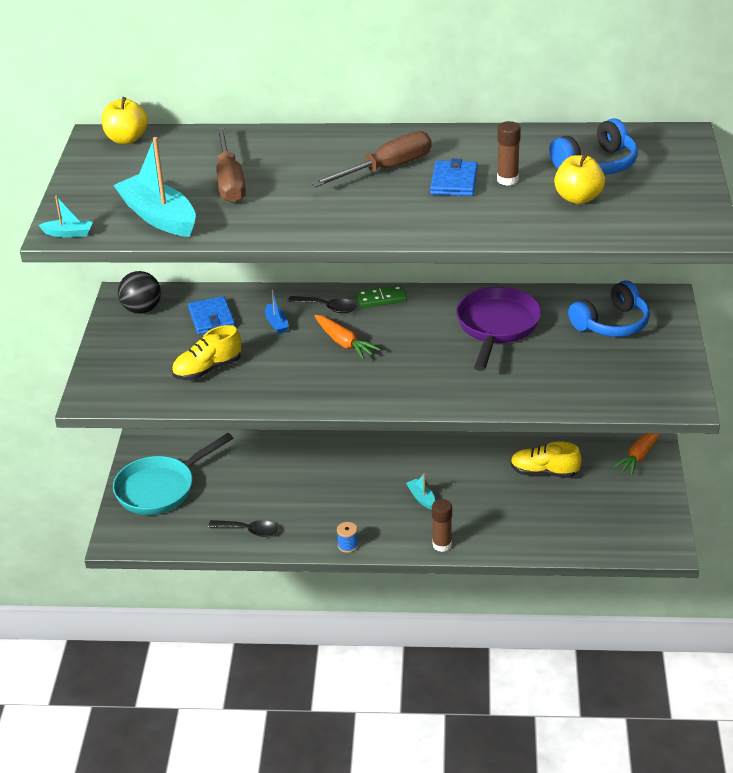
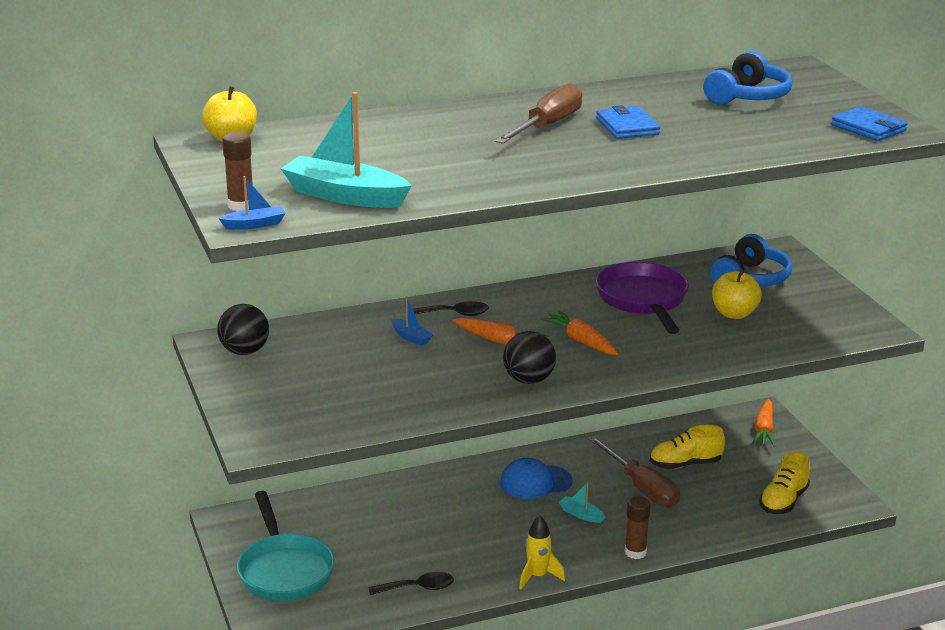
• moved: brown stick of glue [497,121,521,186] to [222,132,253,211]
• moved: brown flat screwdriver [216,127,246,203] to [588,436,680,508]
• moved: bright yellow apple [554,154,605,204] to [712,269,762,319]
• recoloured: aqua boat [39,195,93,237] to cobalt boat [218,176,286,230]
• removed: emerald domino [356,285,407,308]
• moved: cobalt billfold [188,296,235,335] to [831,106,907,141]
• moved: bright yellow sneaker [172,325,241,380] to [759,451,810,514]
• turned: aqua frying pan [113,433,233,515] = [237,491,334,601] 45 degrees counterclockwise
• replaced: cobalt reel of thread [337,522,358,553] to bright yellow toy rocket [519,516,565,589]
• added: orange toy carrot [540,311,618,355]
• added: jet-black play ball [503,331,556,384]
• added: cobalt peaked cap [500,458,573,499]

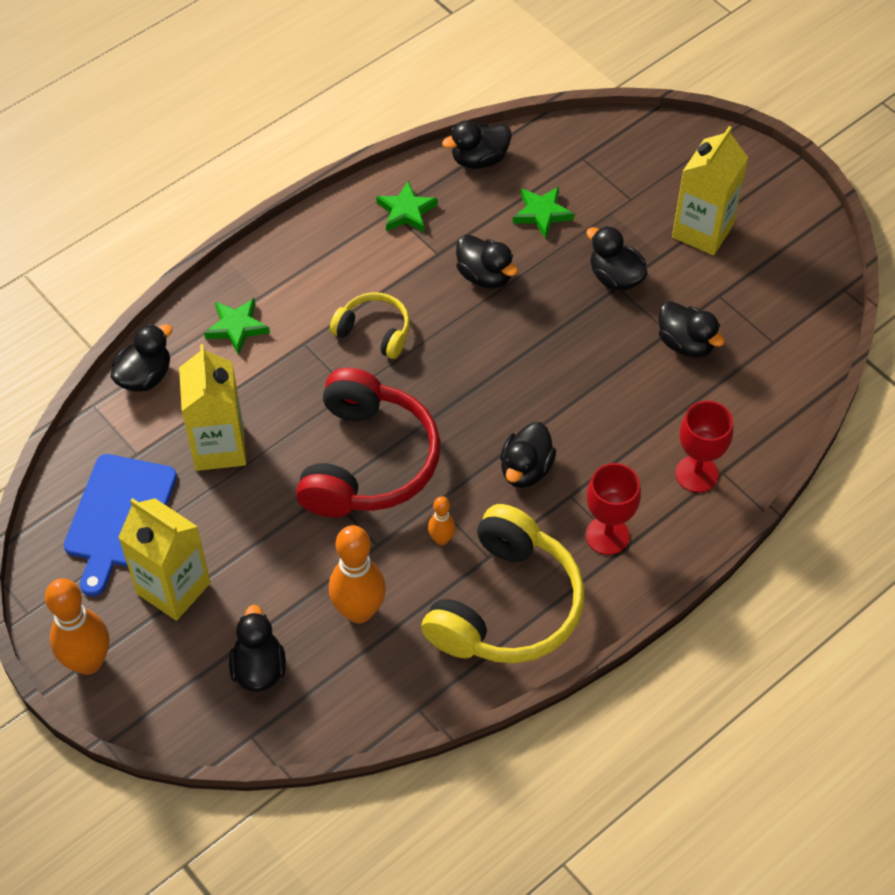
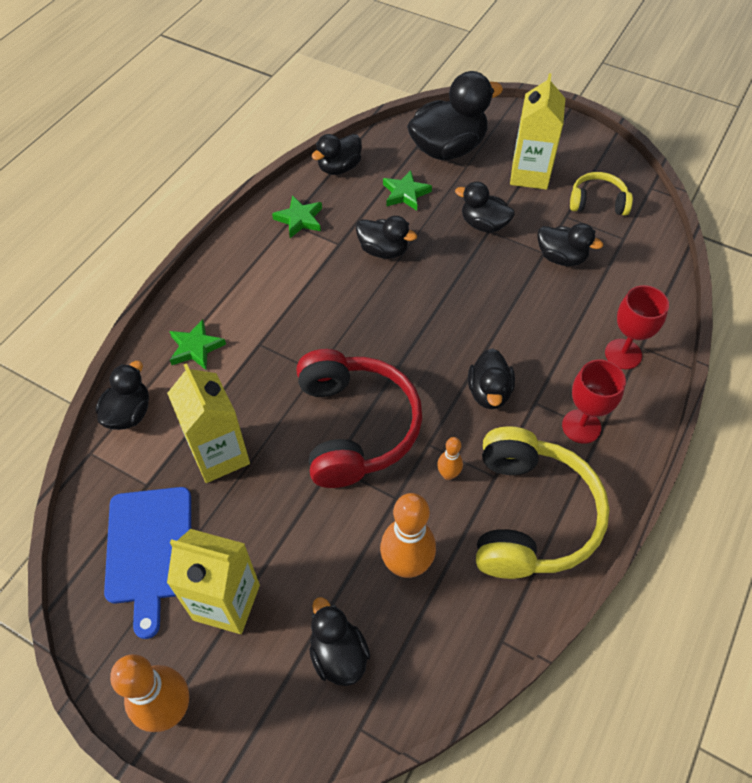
• moved: bright yellow headphones [330,292,410,359] to [570,172,633,216]
• added: jet-black rubber duck [407,71,503,160]

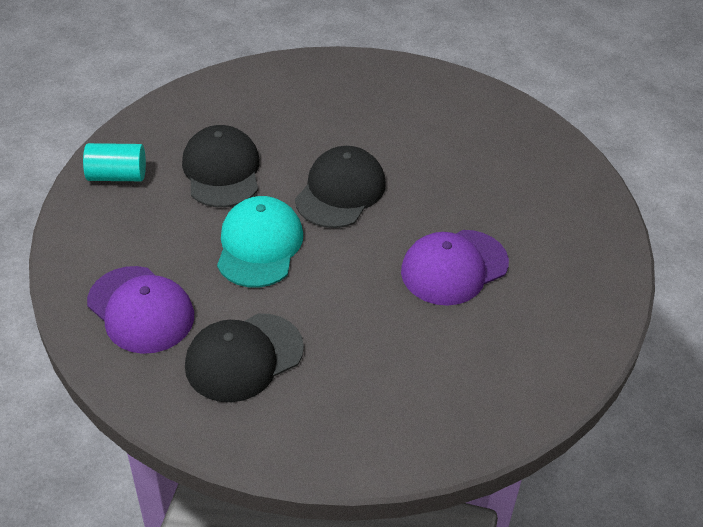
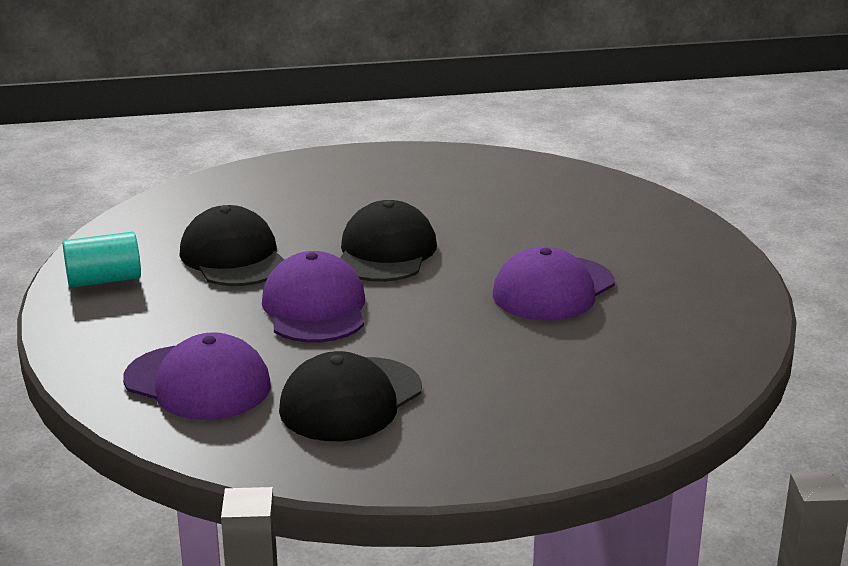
• recoloured: aqua peaked cap [217,196,303,288] to royal purple peaked cap [262,251,365,343]

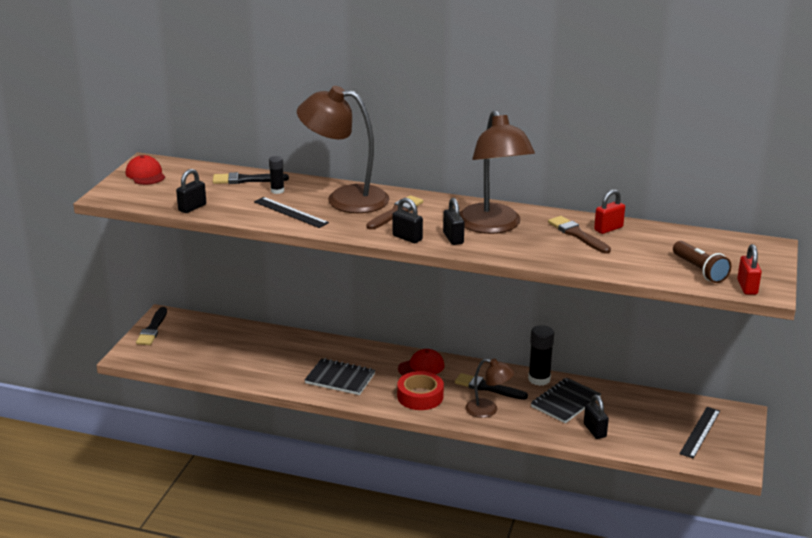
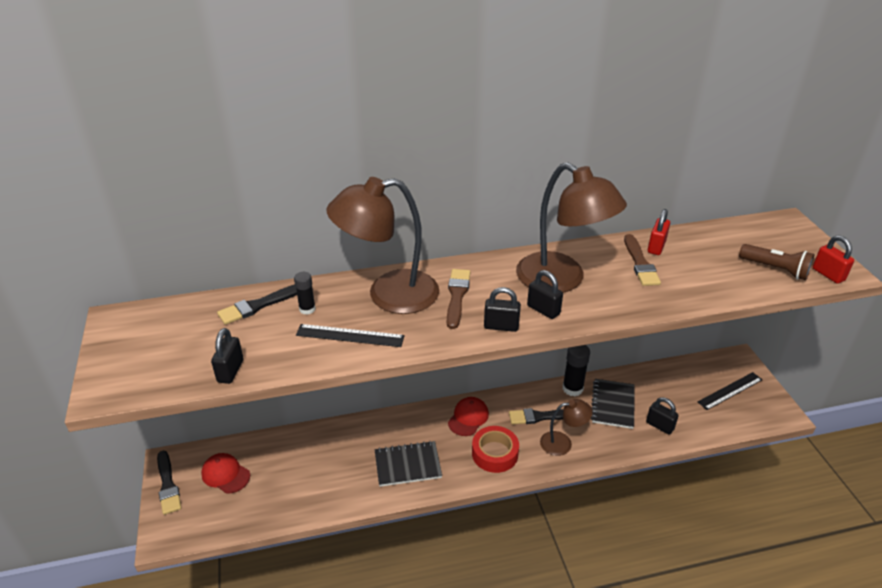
• moved: scarlet peaked cap [126,155,165,185] to [201,453,250,494]
• turned: brown paint brush [548,216,611,254] = [624,234,661,286] 120 degrees counterclockwise
• turned: jet-black straightedge [679,407,720,459] = [698,372,762,410] 60 degrees clockwise

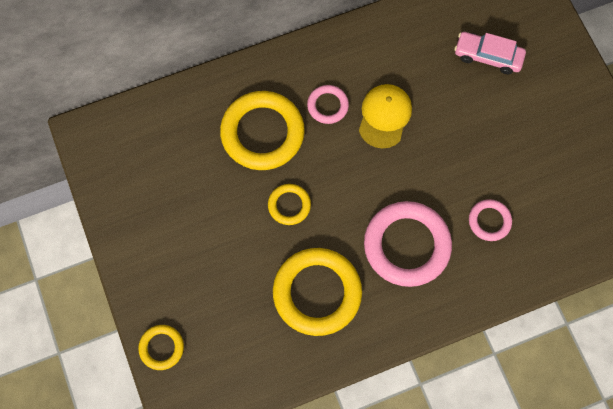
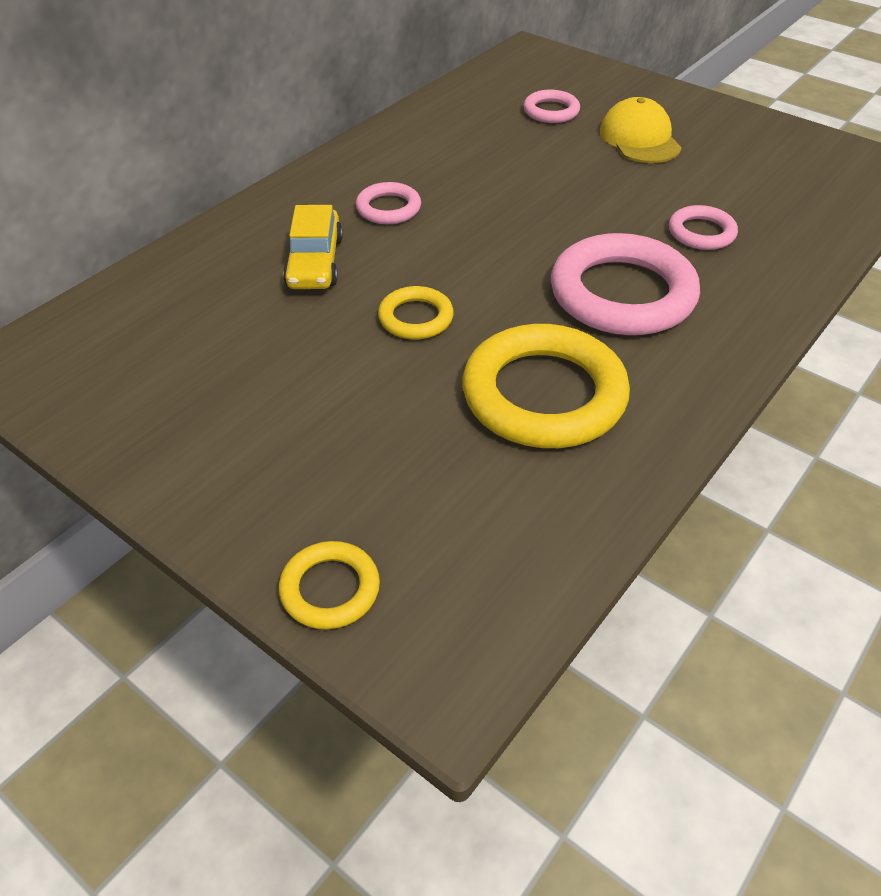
• replaced: rose-pink automobile [454,32,526,74] to rose-pink torus [524,90,580,123]
• moved: bright yellow peaked cap [359,84,412,148] to [600,97,682,163]
• replaced: bright yellow torus [220,91,305,170] to bright yellow automobile [283,205,343,289]

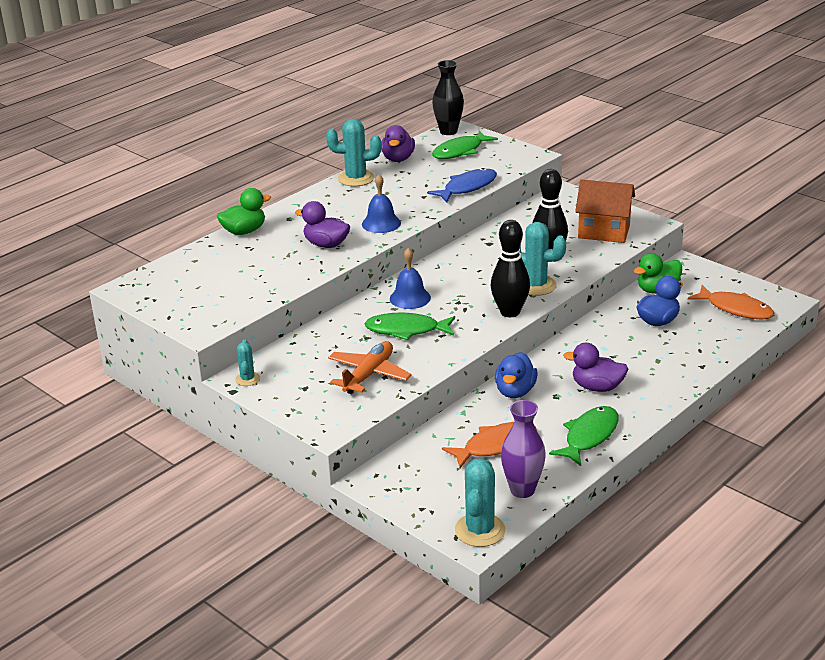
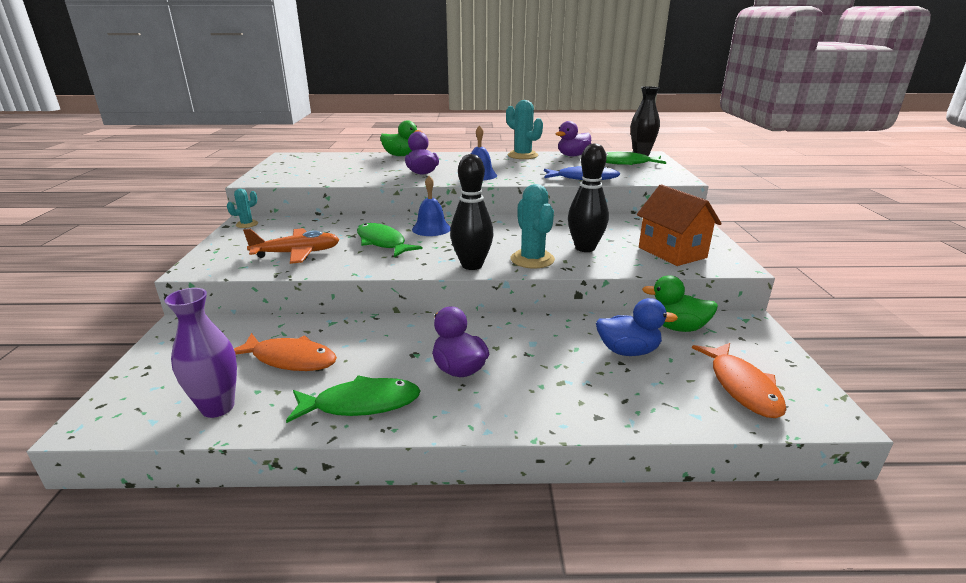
• removed: cobalt rubber duck [495,352,538,398]
• removed: aqua saguaro cactus [455,458,505,547]

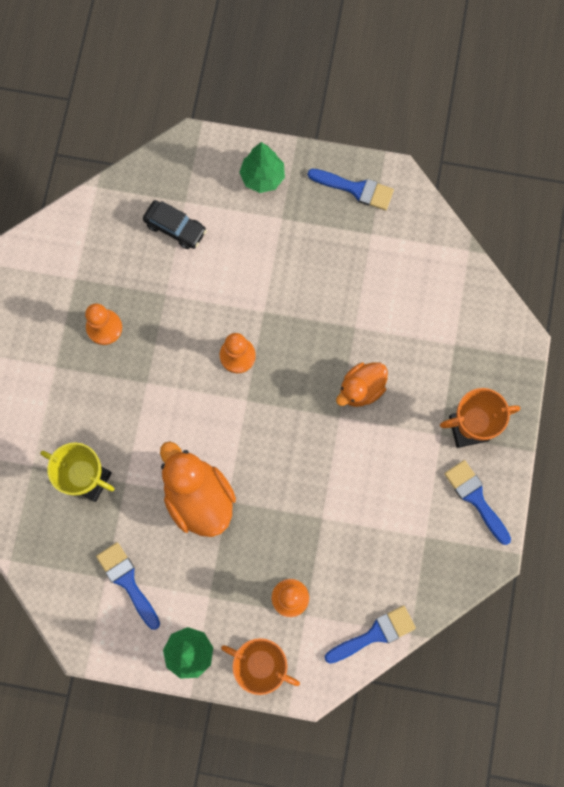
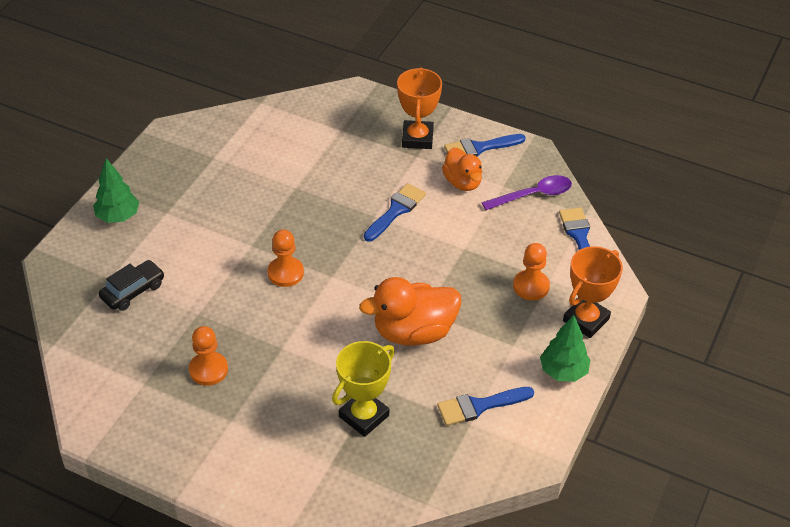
• moved: cobalt paint brush [308,169,394,210] to [364,183,426,242]
• moved: orange rubber duck [336,362,388,407] to [442,147,482,191]
• added: royal purple tablespoon [481,175,572,210]

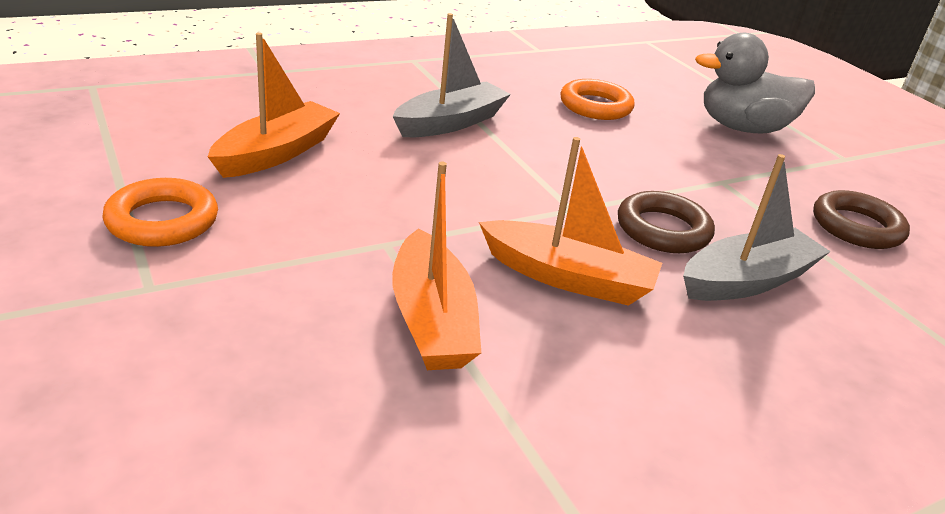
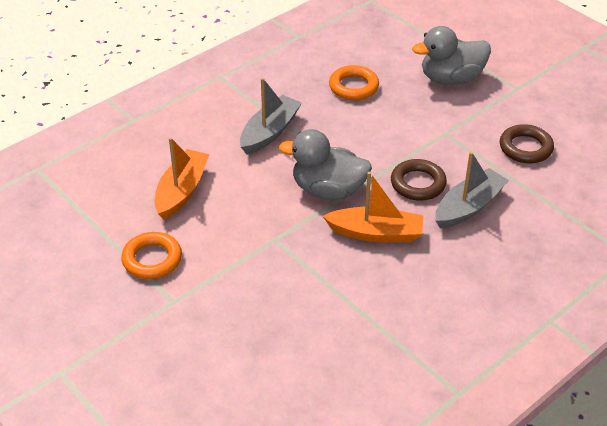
• removed: orange boat [392,162,481,370]
• added: gray rubber duck [279,129,372,200]

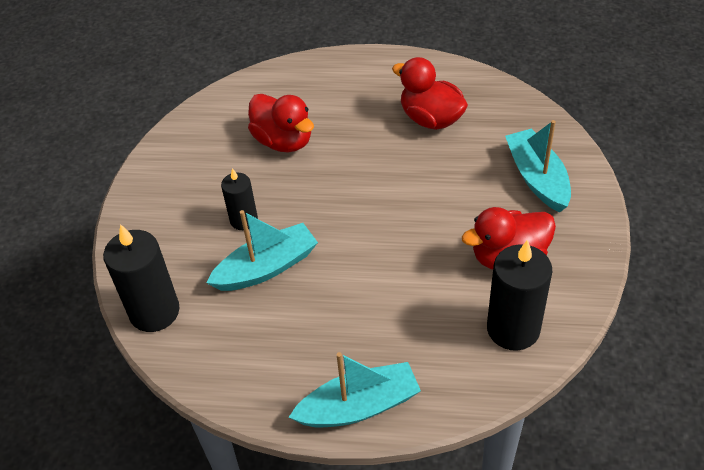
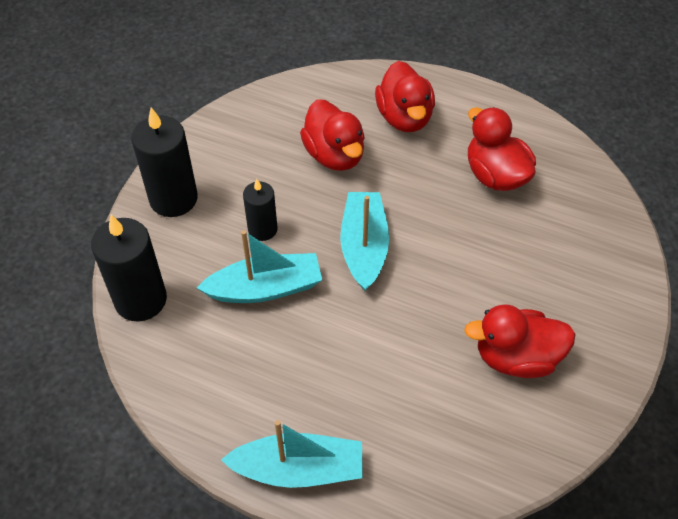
• moved: aqua boat [505,120,571,212] to [340,192,389,291]
• moved: jet-black wax candle [487,240,552,351] to [131,107,198,217]
• added: scarlet rubber duck [375,61,435,132]

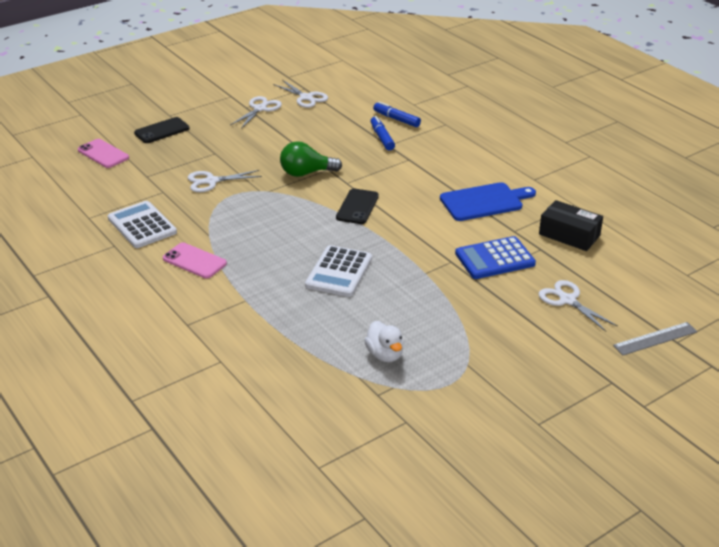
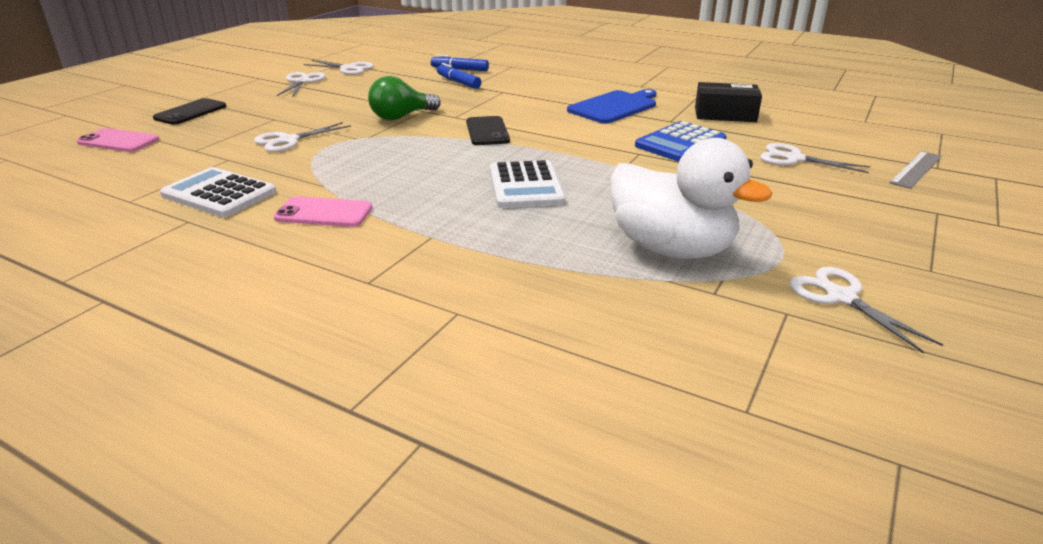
• resized: snow-white rubber duck [364,321,404,362] = [610,138,772,259] x1.98
• added: snow-white shears [789,267,943,354]

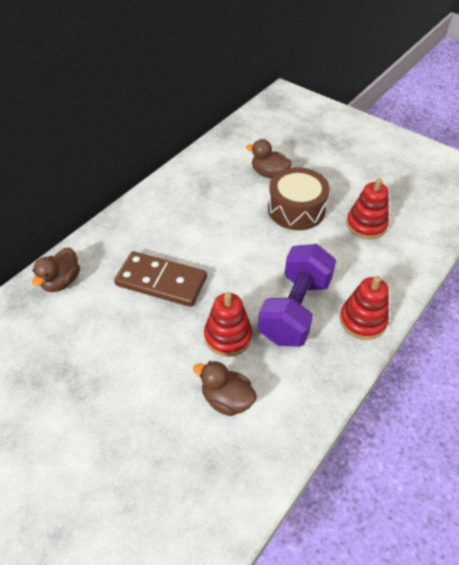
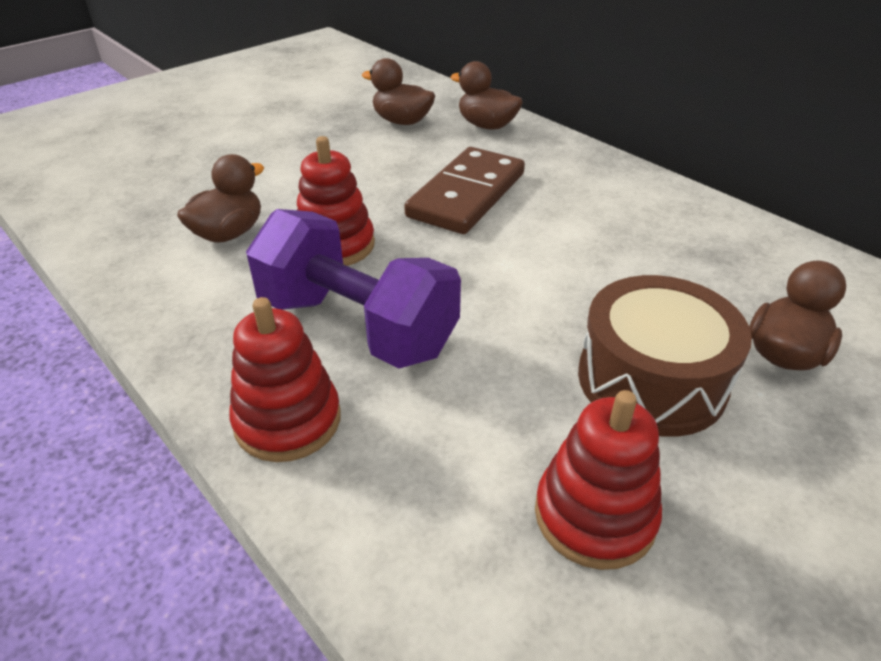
• added: brown rubber duck [362,58,435,125]

